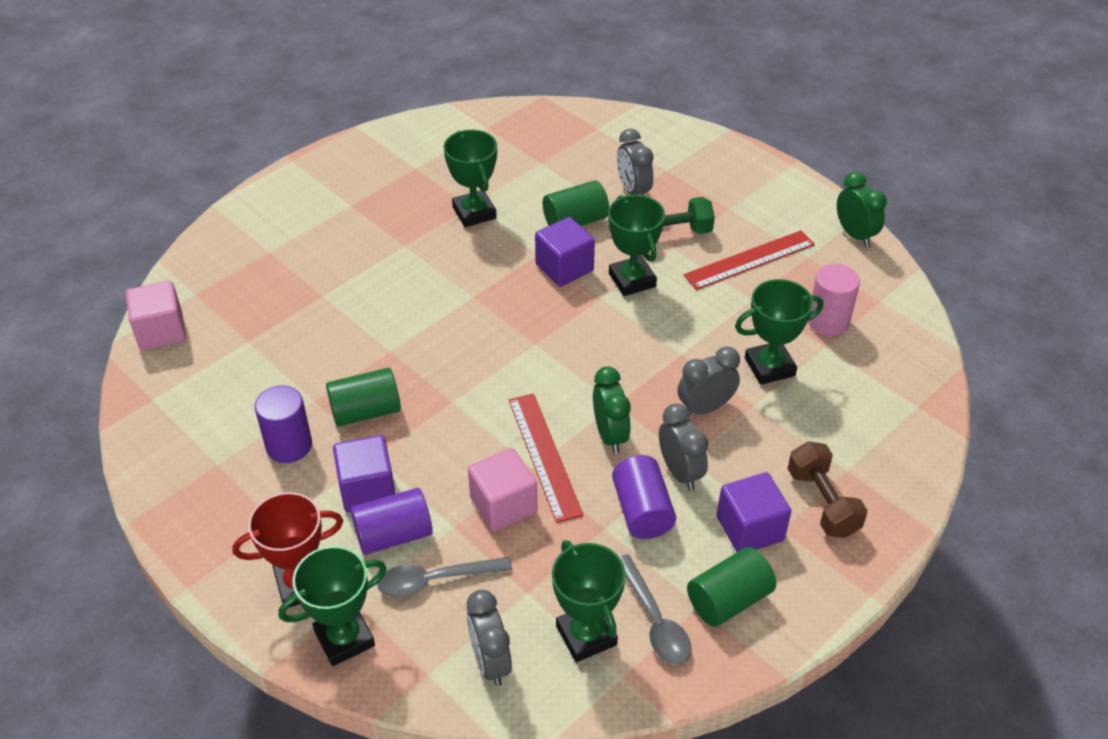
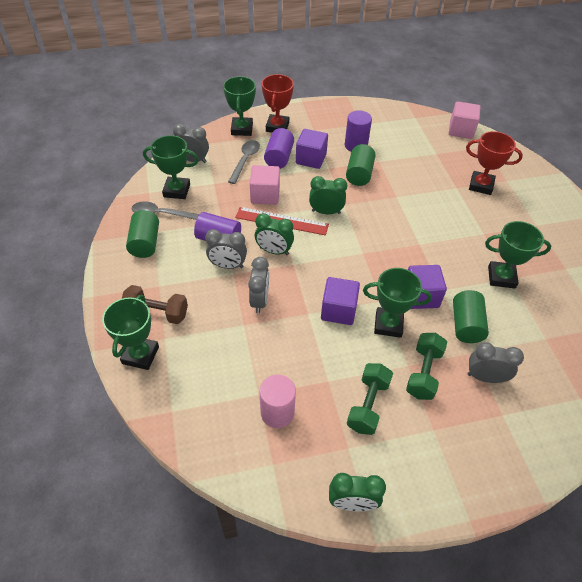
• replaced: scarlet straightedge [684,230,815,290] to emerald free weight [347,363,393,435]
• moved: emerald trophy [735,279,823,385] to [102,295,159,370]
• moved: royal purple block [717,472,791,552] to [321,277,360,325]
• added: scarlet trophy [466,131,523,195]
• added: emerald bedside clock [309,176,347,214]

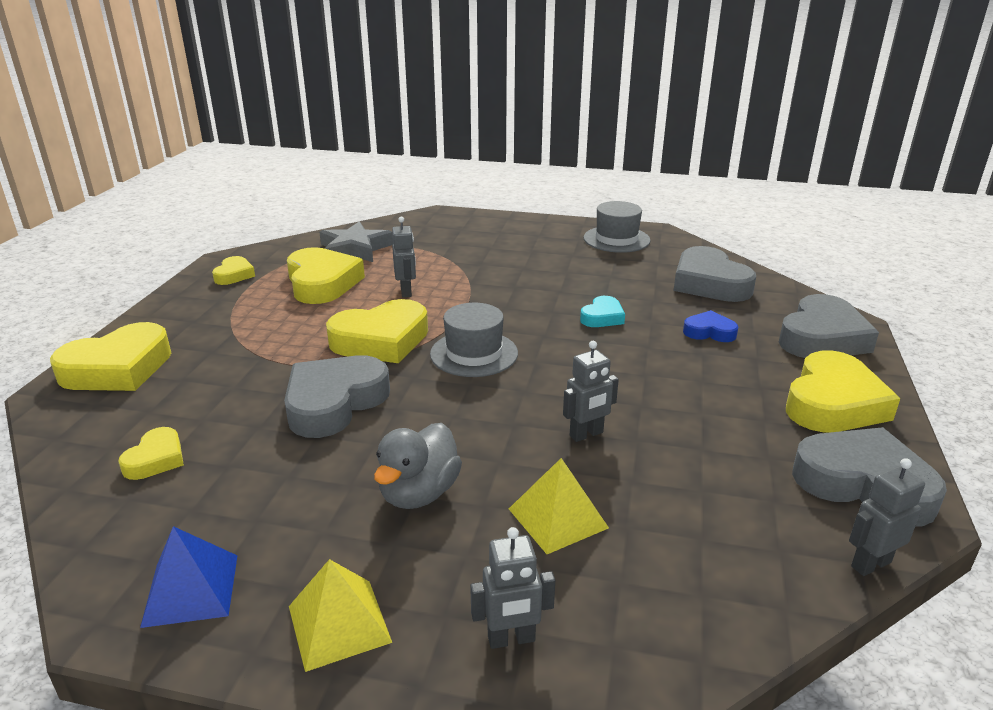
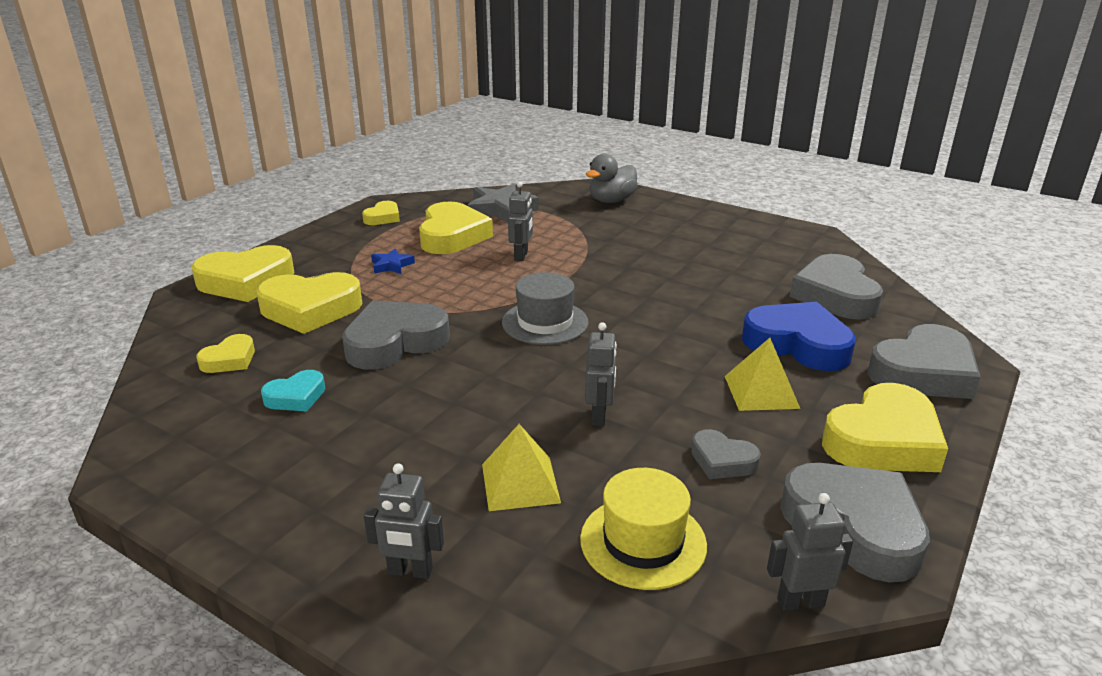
• removed: gray tall hat [584,201,651,253]
• moved: aqua heart [580,296,625,327] to [261,370,325,411]
• moved: bright yellow heart [326,299,428,363] to [256,272,363,334]
• resized: cobalt heart [683,310,739,342] = [742,302,856,371] x1.92
• turned: gray robot figure [563,341,619,442] = [585,322,617,426] 75 degrees counterclockwise
• moved: gray rubber duck [374,423,462,509] to [586,154,638,203]
• removed: cobalt pyramid shape [140,526,238,628]
• moved: bright yellow pyramid shape [289,559,392,672] to [725,338,800,411]
• added: cobalt star [371,248,415,274]
• added: gray heart [691,429,761,479]
• added: bright yellow tall hat [580,468,707,590]

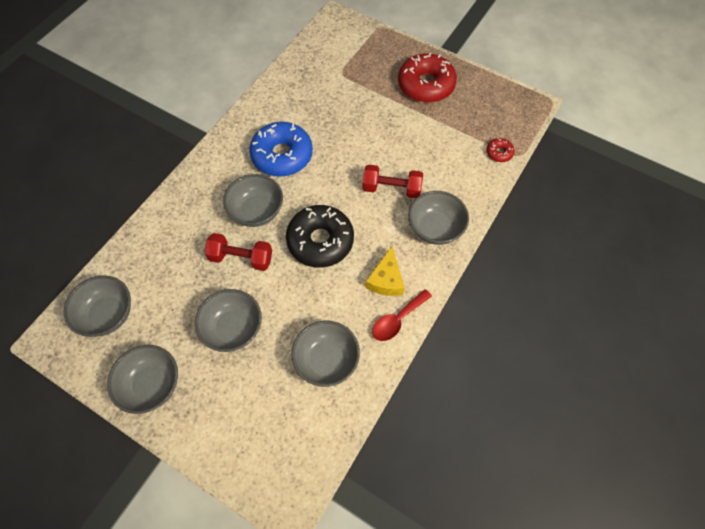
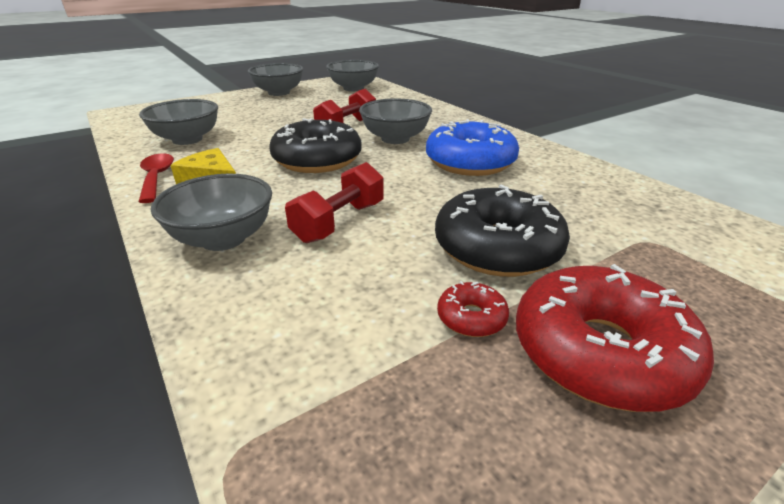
• moved: scarlet donut [486,138,515,162] to [437,281,509,337]
• removed: gray serving bowl [195,289,262,352]
• added: jet-black donut [435,185,570,277]

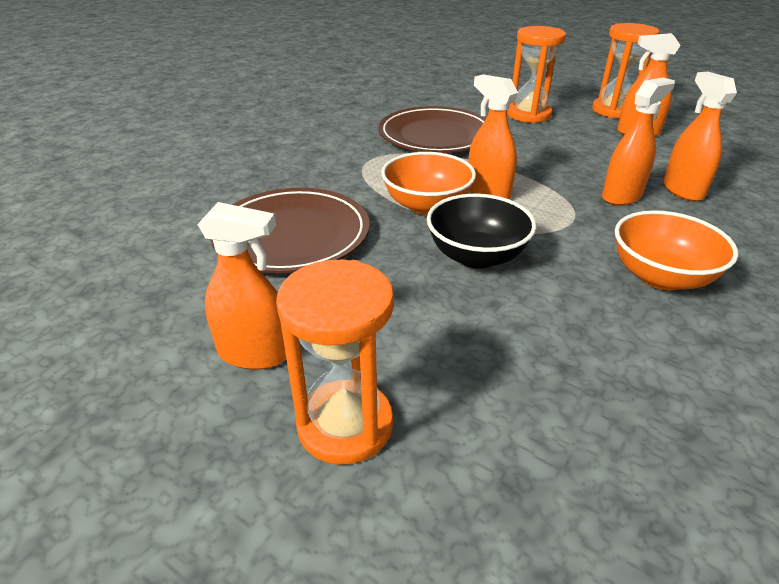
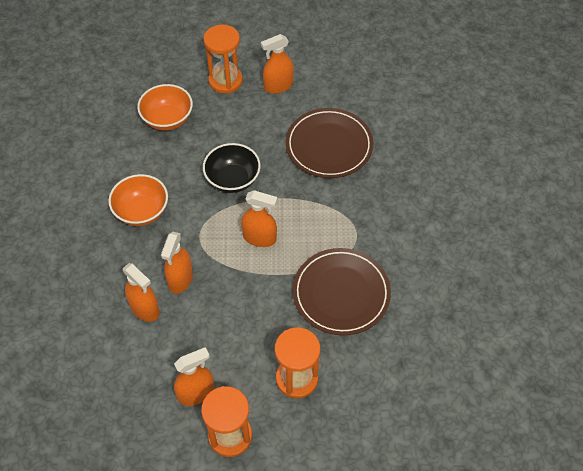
• moved: orange serving bowl [381,152,476,215] to [137,84,193,131]

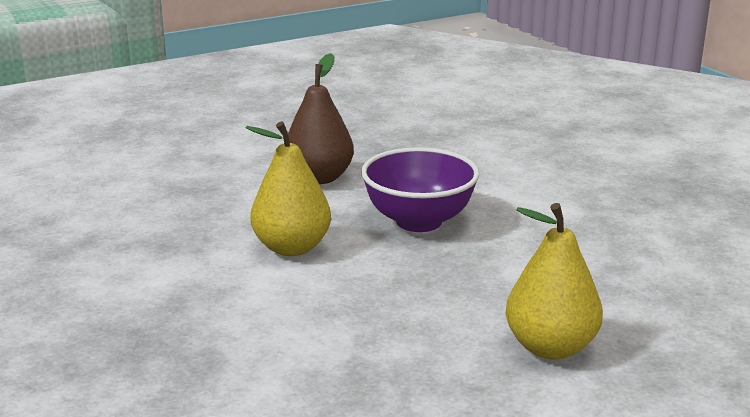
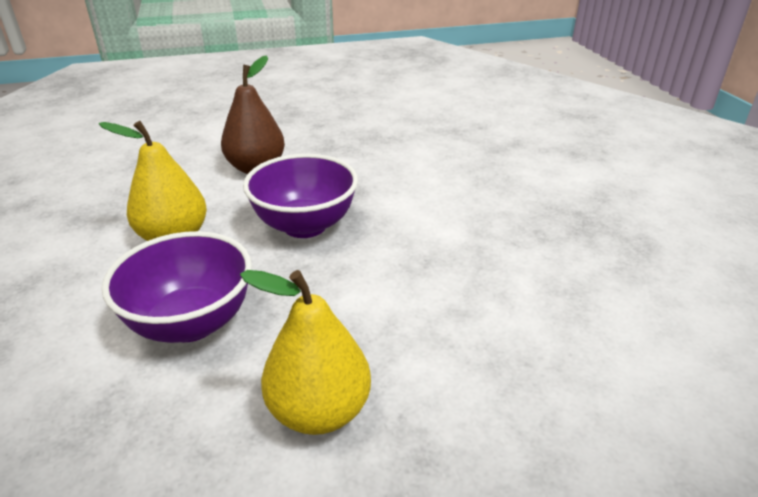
• added: royal purple serving bowl [102,231,252,343]

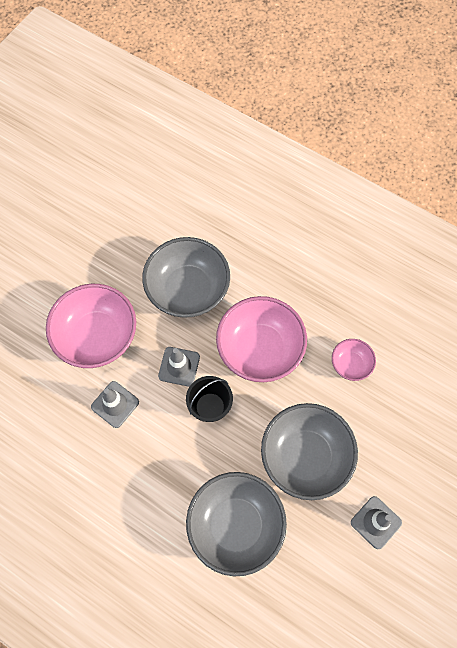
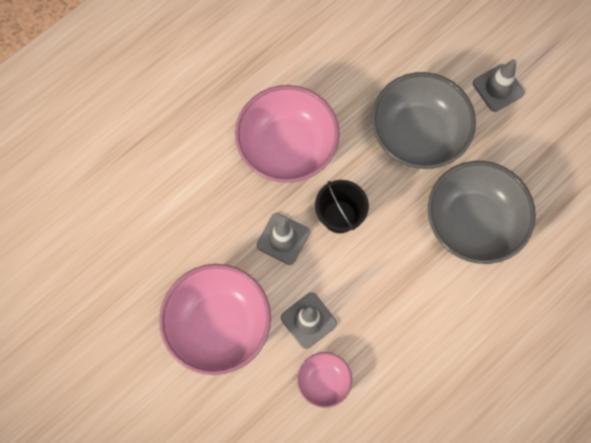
• removed: gray serving bowl [142,237,230,318]
• moved: rose-pink serving bowl [332,339,376,381] to [297,352,352,408]

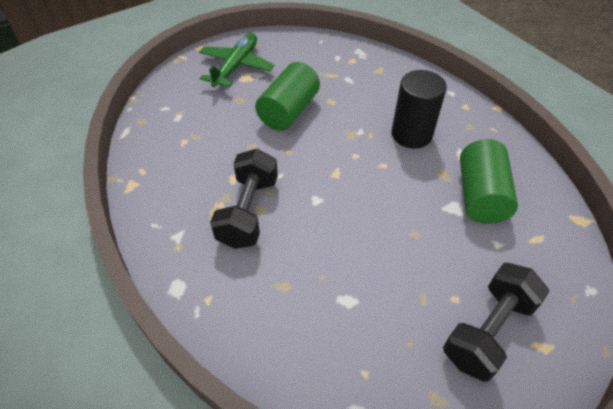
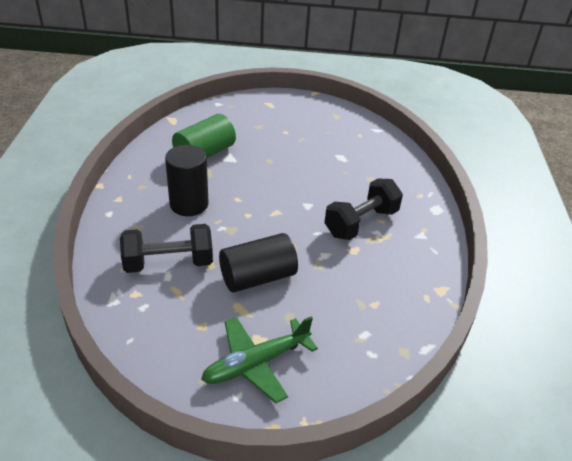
• recoloured: emerald cylinder shape [255,62,320,131] to jet-black cylinder shape [219,233,298,293]
• moved: jet-black free weight [443,263,550,382] to [120,224,213,273]

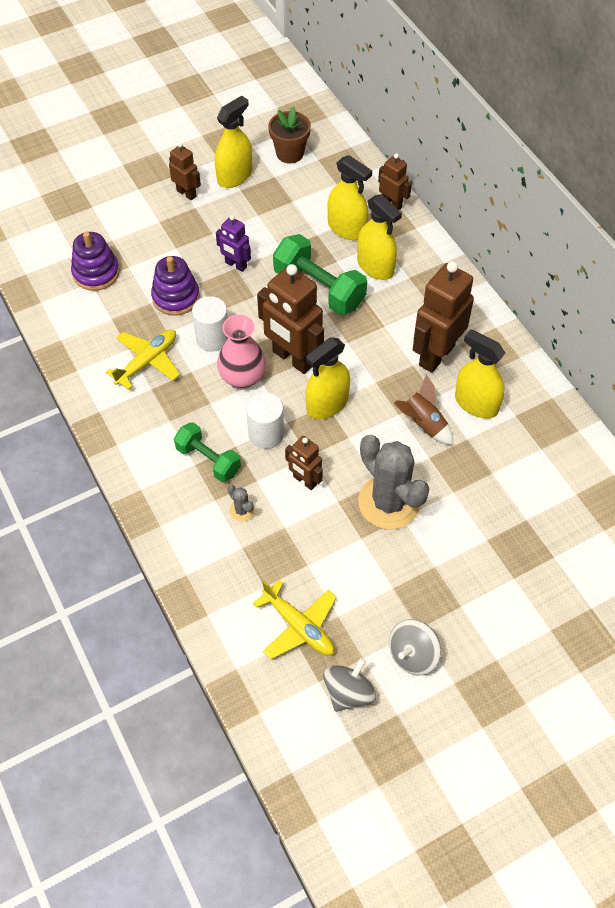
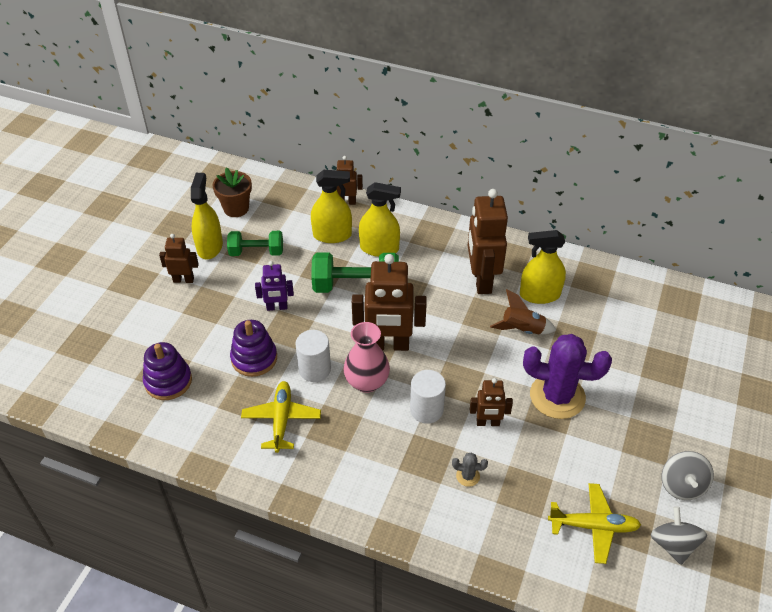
• removed: bright yellow spray bottle [306,337,350,419]
• moved: emerald free weight [174,422,241,482] to [227,231,283,256]
• recoloured: gray saguaro cactus [358,435,429,529] to royal purple saguaro cactus [523,334,612,419]

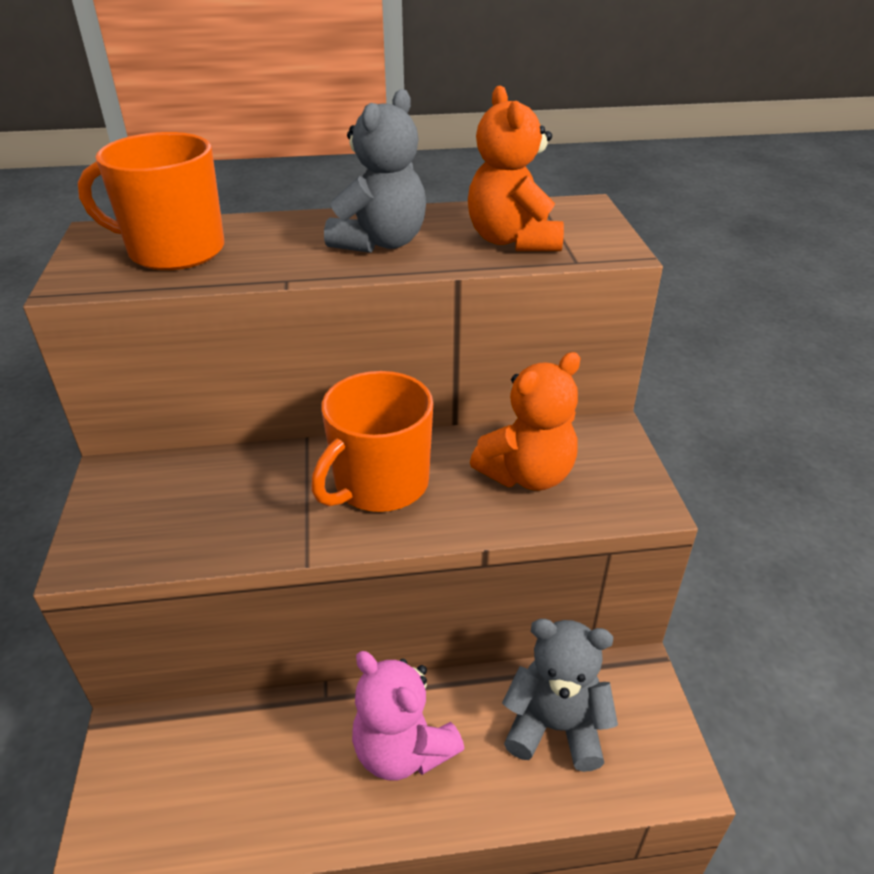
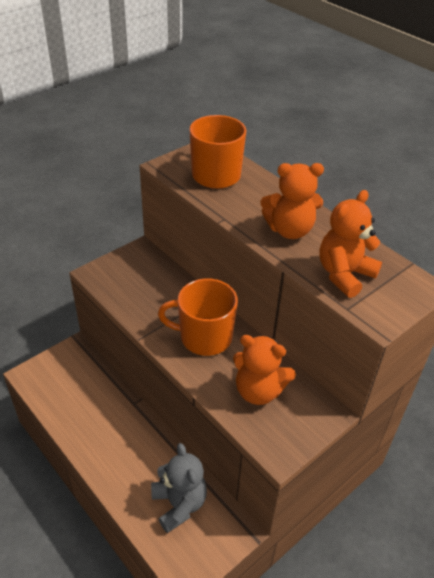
• recoloured: gray teddy [324,89,426,253] to orange teddy [261,163,324,239]
• removed: rose-pink teddy [352,651,464,781]

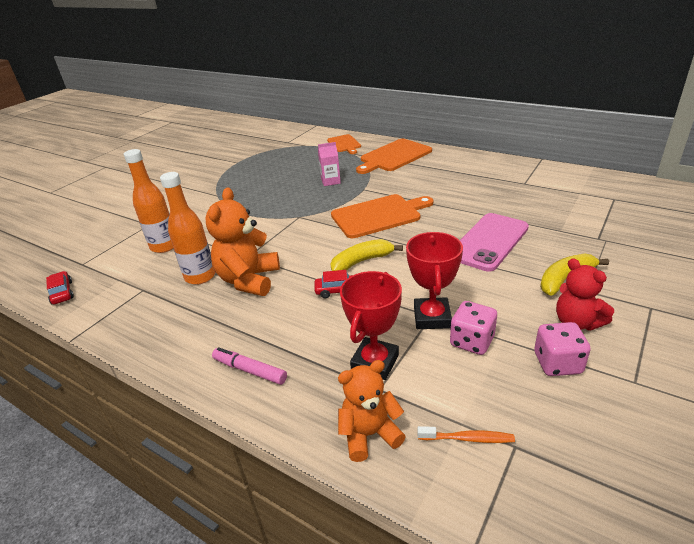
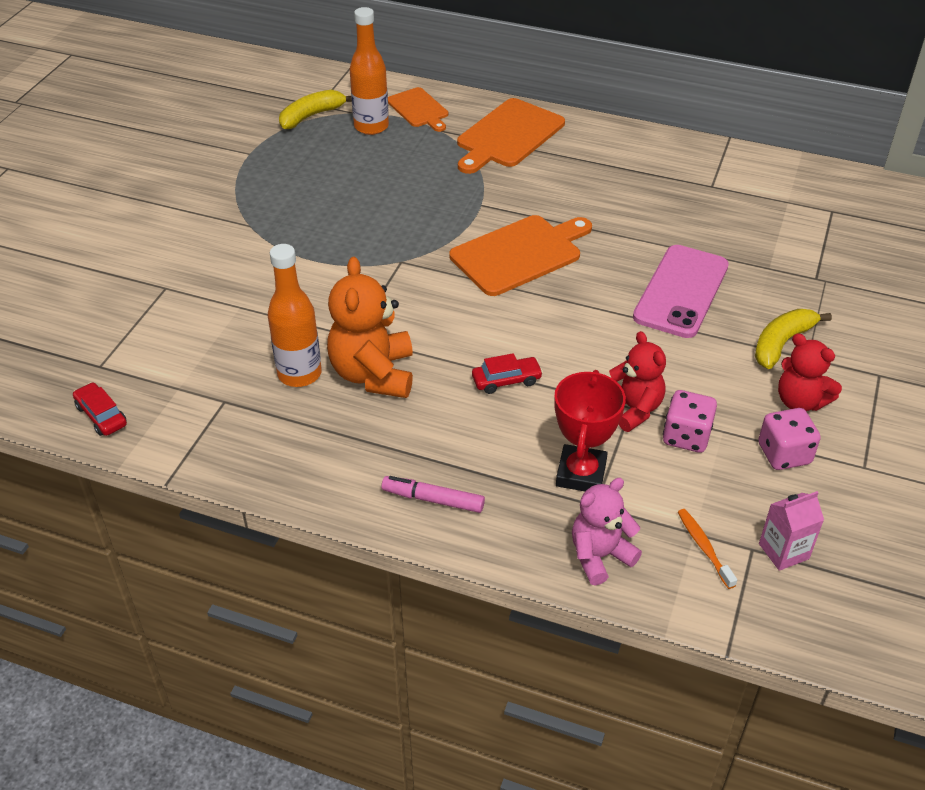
• moved: rose-pink milk carton [318,142,341,186] to [759,491,824,571]
• moved: orange flask [124,149,174,253] to [350,7,389,135]
• replaced: scarlet trophy [406,232,463,329] to scarlet teddy [609,331,666,432]
• moved: bright yellow banana [331,239,403,271] to [279,90,352,129]
• recoloured: orange teddy [338,360,406,462] to rose-pink teddy [572,478,642,585]
• turned: orange dental brush [418,426,515,443] = [678,509,737,589] 105 degrees counterclockwise

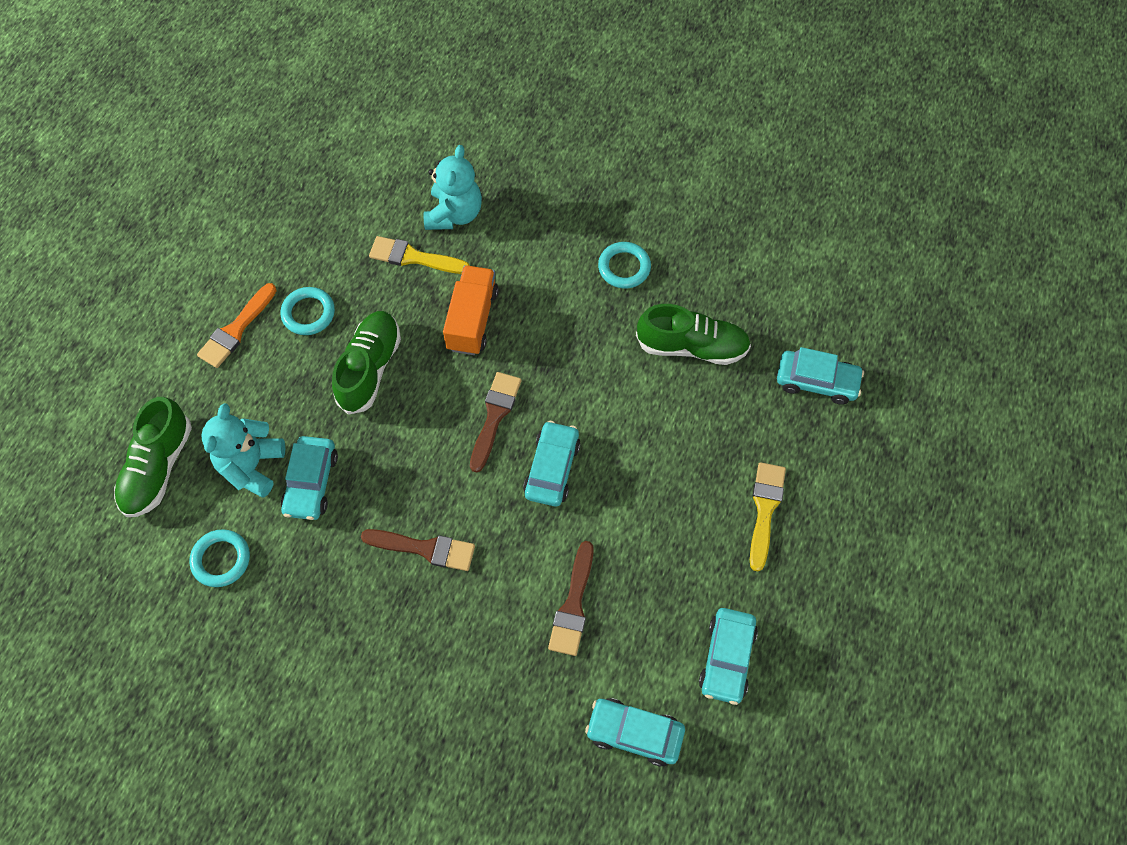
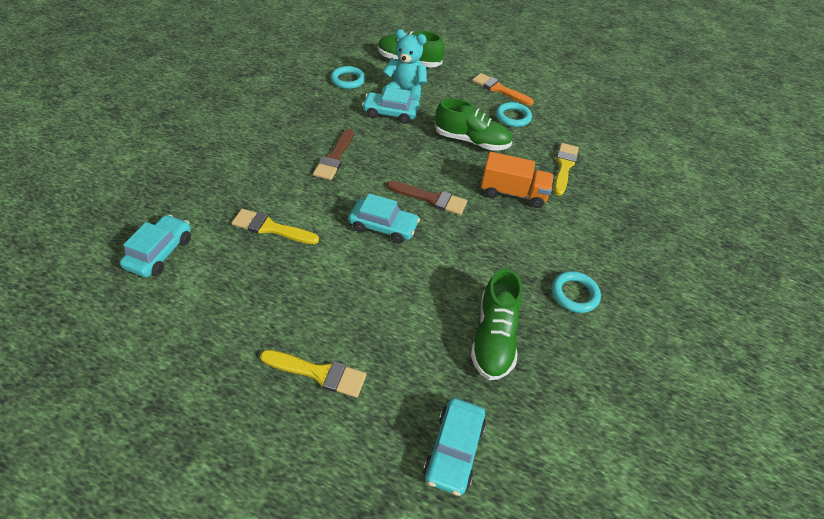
• removed: aqua teddy [424,145,482,230]
• recoloured: brown paint brush [548,541,594,656] to bright yellow paint brush [232,209,319,244]
• removed: aqua automobile [699,608,758,705]

